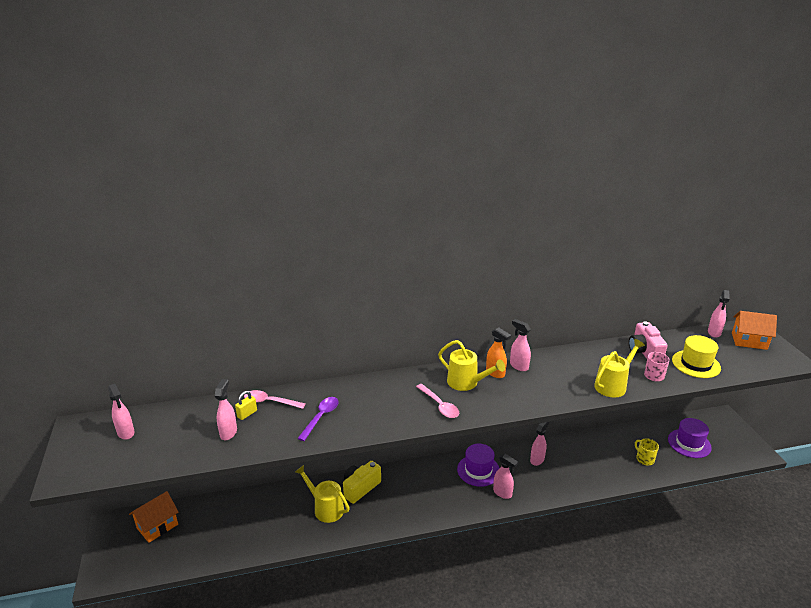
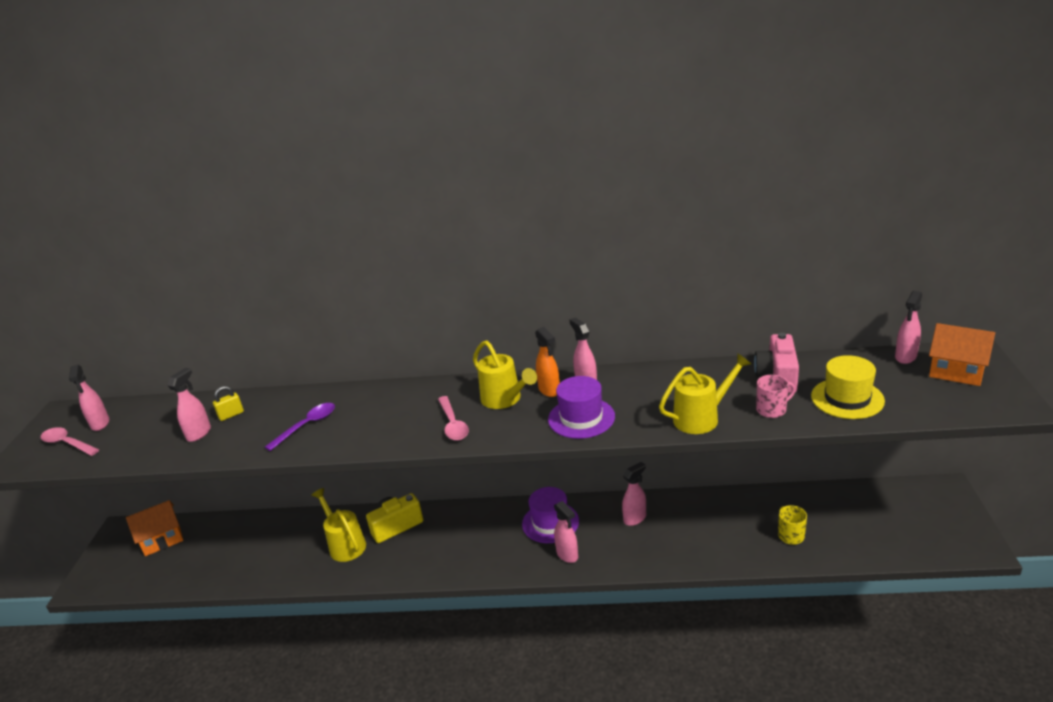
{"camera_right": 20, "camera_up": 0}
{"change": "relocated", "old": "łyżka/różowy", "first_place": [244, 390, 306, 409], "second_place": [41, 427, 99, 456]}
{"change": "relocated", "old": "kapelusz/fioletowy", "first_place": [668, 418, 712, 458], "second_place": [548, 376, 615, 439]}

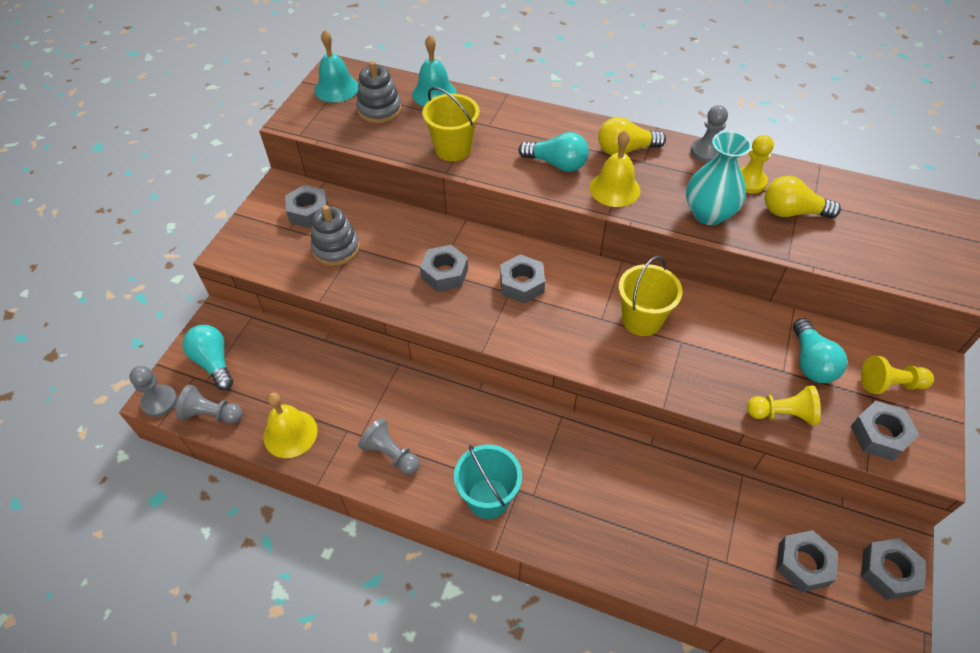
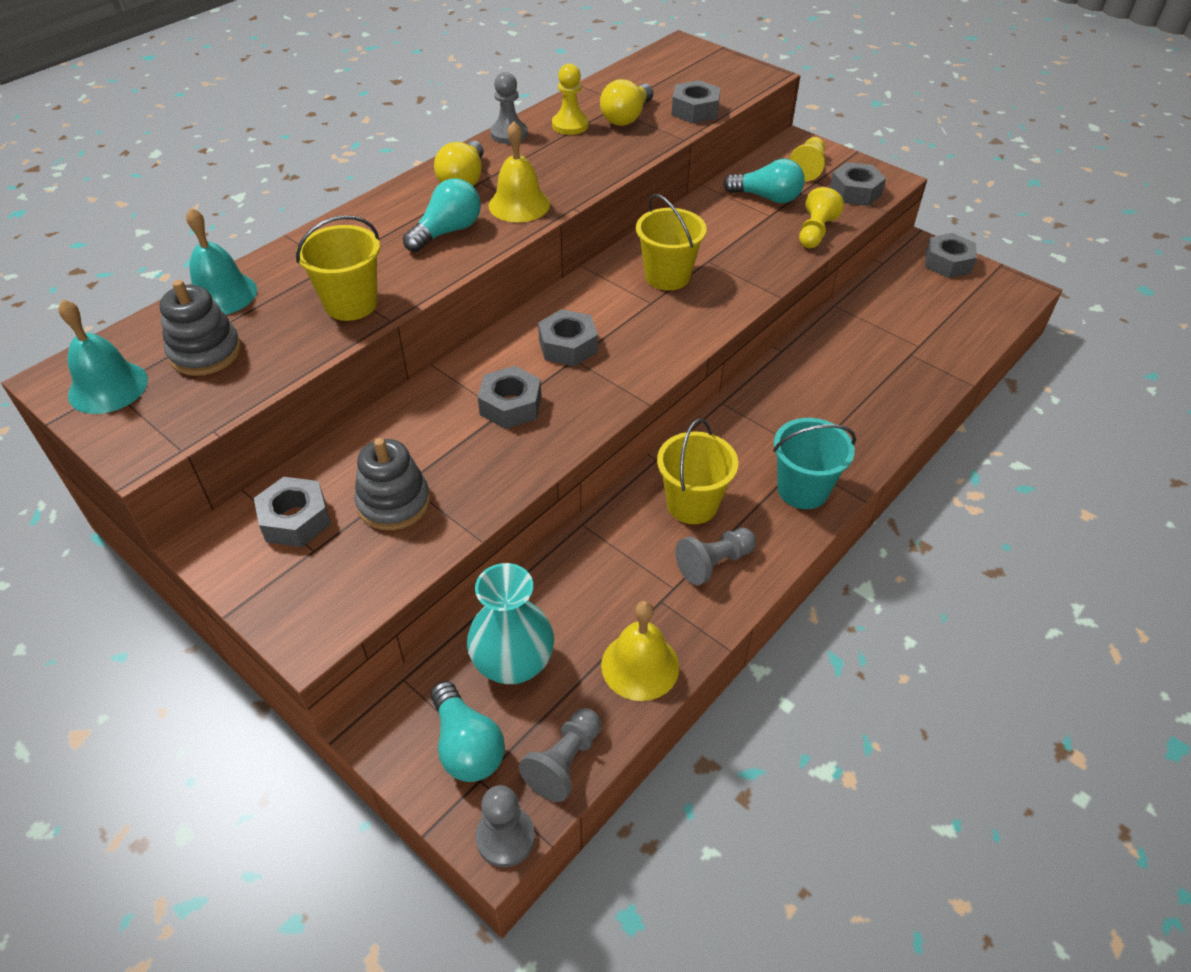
{"camera_right": -70, "camera_up": -5}
{"change": "relocated", "old": "wazon/turkusowy", "first_place": [686, 131, 752, 225], "second_place": [467, 563, 554, 684]}
{"change": "spun", "old": "żarówka/turkusowy", "first_place": [183, 325, 233, 390], "second_place": [431, 681, 505, 782], "degrees": -105}
{"change": "relocated", "old": "nakrętka/szary", "first_place": [776, 530, 838, 592], "second_place": [671, 80, 721, 123]}
{"change": "appeared", "new": "wiadro/żółty", "second_place": [657, 418, 738, 524]}

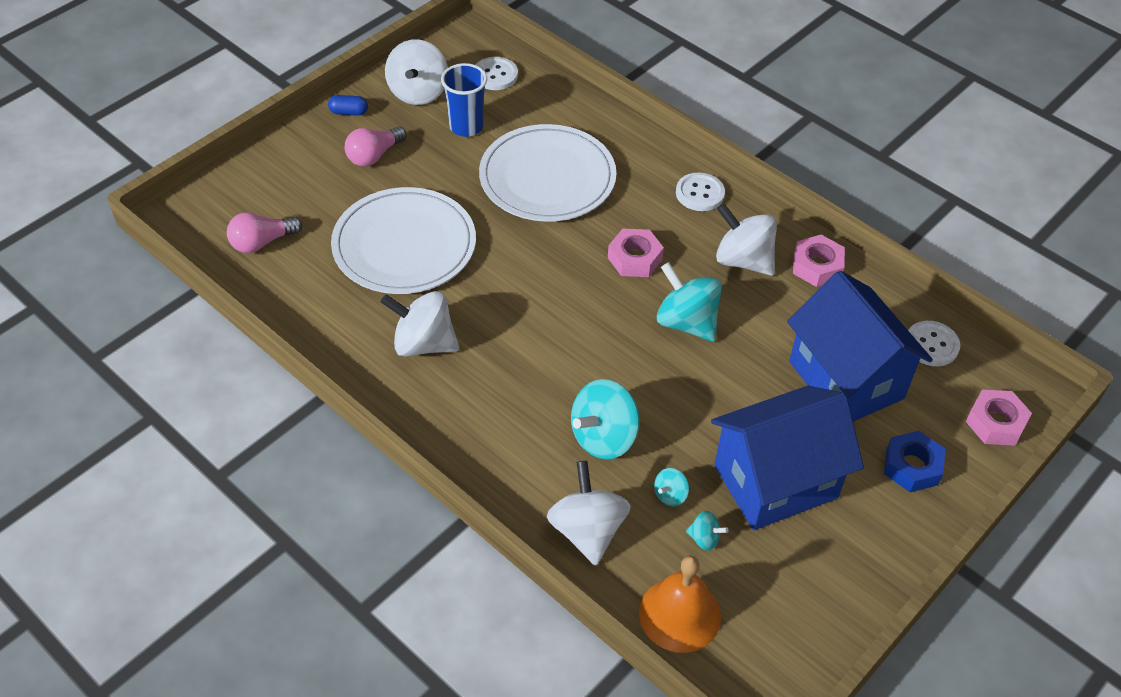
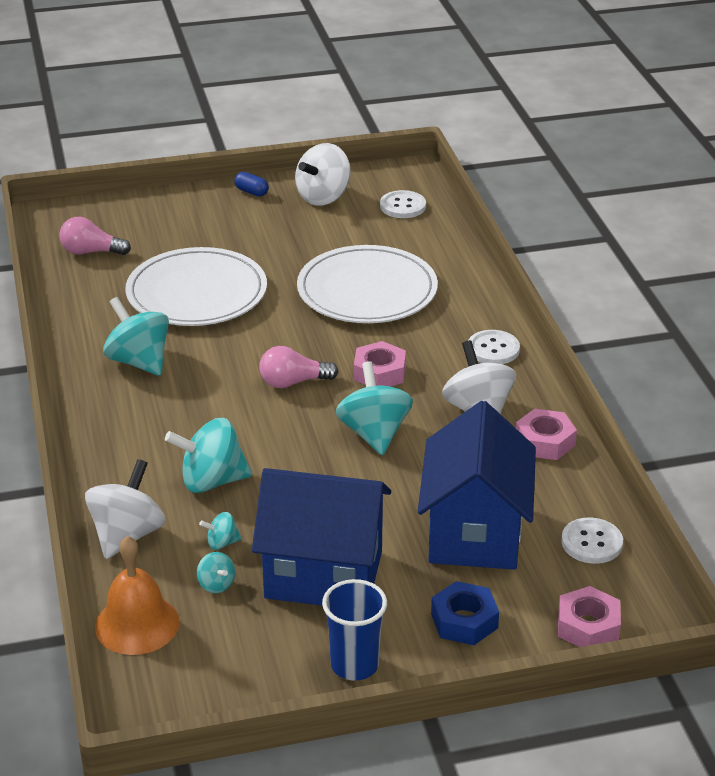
{"camera_right": 35, "camera_up": -15}
{"change": "relocated", "old": "szklanka/niebieski", "first_place": [441, 63, 487, 137], "second_place": [322, 579, 387, 681]}
{"change": "relocated", "old": "żarówka/różowy", "first_place": [345, 127, 406, 166], "second_place": [259, 346, 338, 388]}
{"change": "colour", "old": "bączek/biały", "new": "bączek/turkusowy", "first_place": [381, 291, 459, 357], "second_place": [103, 297, 169, 376]}

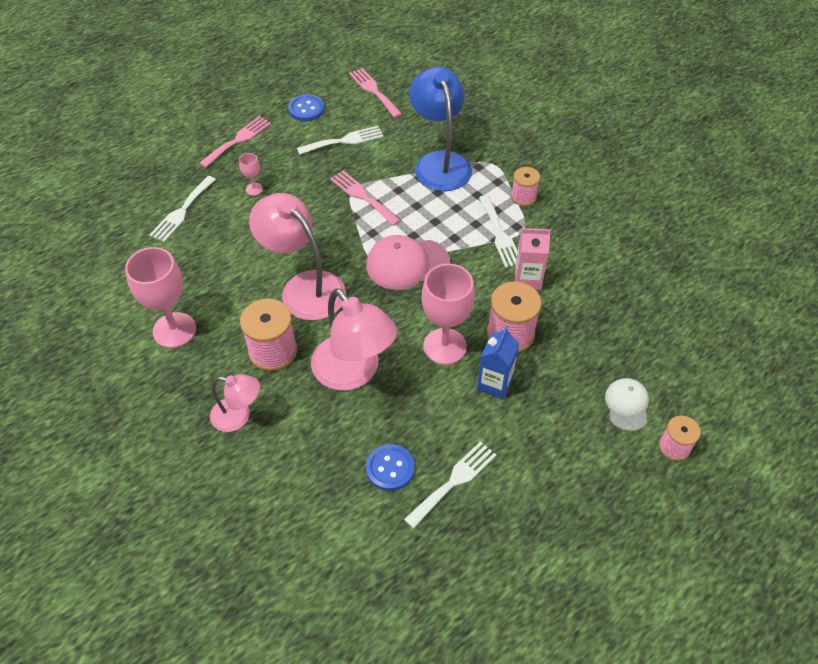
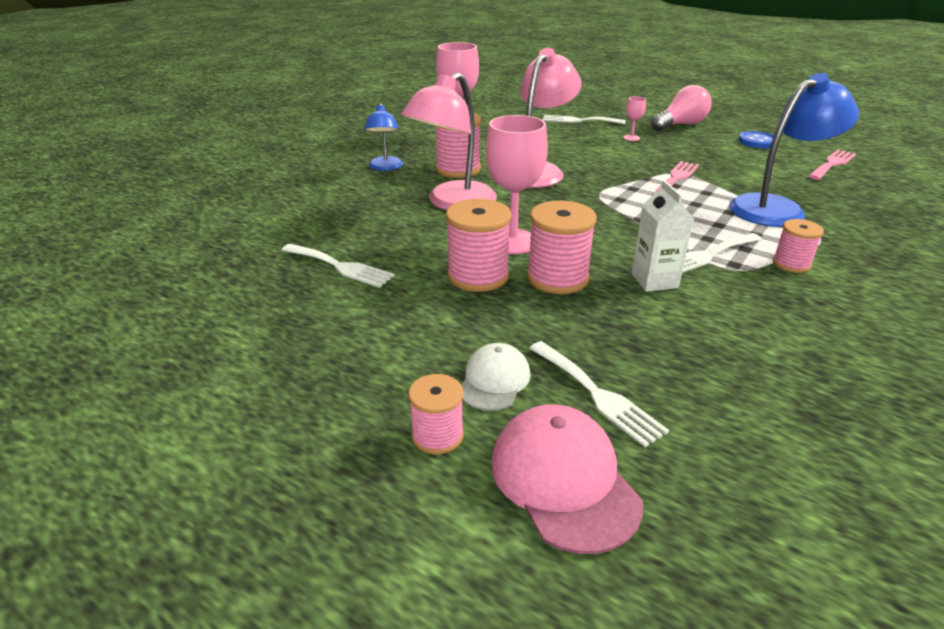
{"camera_right": 75, "camera_up": -20}
{"change": "exchanged", "old": "widelec/różowy", "new": "żarówka/różowy", "first_place": [199, 116, 271, 168], "second_place": [651, 85, 712, 131]}
{"change": "relocated", "old": "widelec/biały", "first_place": [297, 126, 383, 155], "second_place": [529, 341, 669, 447]}
{"change": "colour", "old": "karton mleka/różowy", "new": "karton mleka/biały", "first_place": [515, 228, 551, 290], "second_place": [631, 180, 694, 292]}
{"change": "relocated", "old": "czapka/różowy", "first_place": [366, 235, 450, 290], "second_place": [491, 404, 643, 554]}
{"change": "exchanged", "old": "karton mleka/niebieski", "new": "szpulka/różowy", "first_place": [477, 326, 519, 399], "second_place": [446, 199, 512, 292]}
{"change": "colour", "old": "lampka/różowy", "new": "lampka/niebieski", "first_place": [210, 374, 260, 432], "second_place": [364, 104, 403, 171]}
{"change": "spun", "old": "czapka/biały", "first_place": [605, 378, 649, 431], "second_place": [462, 343, 531, 411], "degrees": -60}
{"change": "missing", "old": "guzik/niebieski", "first_place": [366, 444, 415, 491]}

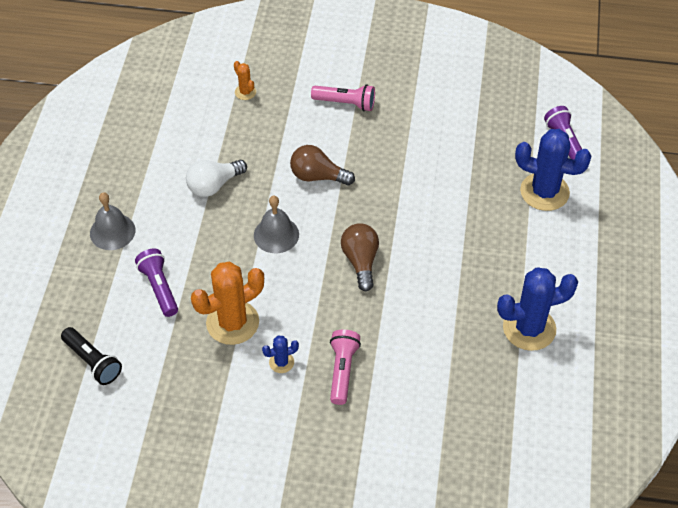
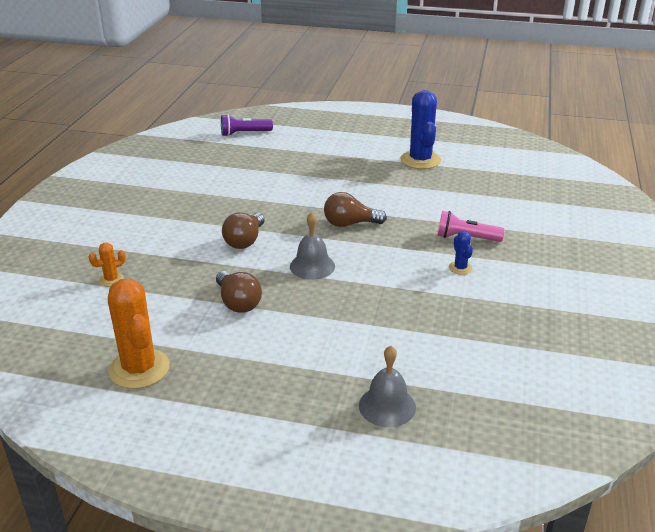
{"camera_right": -85, "camera_up": -20}
{"change": "missing", "old": "latarka/różowy", "first_place": [311, 85, 375, 111]}
{"change": "missing", "old": "kaktus/niebieski", "first_place": [515, 129, 591, 211]}
{"change": "colour", "old": "żarówka/biały", "new": "żarówka/brązowy", "first_place": [186, 159, 247, 197], "second_place": [216, 271, 262, 313]}
{"change": "relocated", "old": "dzwonek/szary", "first_place": [90, 192, 135, 250], "second_place": [359, 345, 416, 427]}
{"change": "missing", "old": "latarka/fioletowy", "first_place": [135, 249, 178, 317]}
{"change": "relocated", "old": "kaktus/pomarańczowy", "first_place": [191, 262, 264, 345], "second_place": [108, 279, 170, 389]}
{"change": "missing", "old": "latarka/czarny", "first_place": [61, 327, 122, 385]}

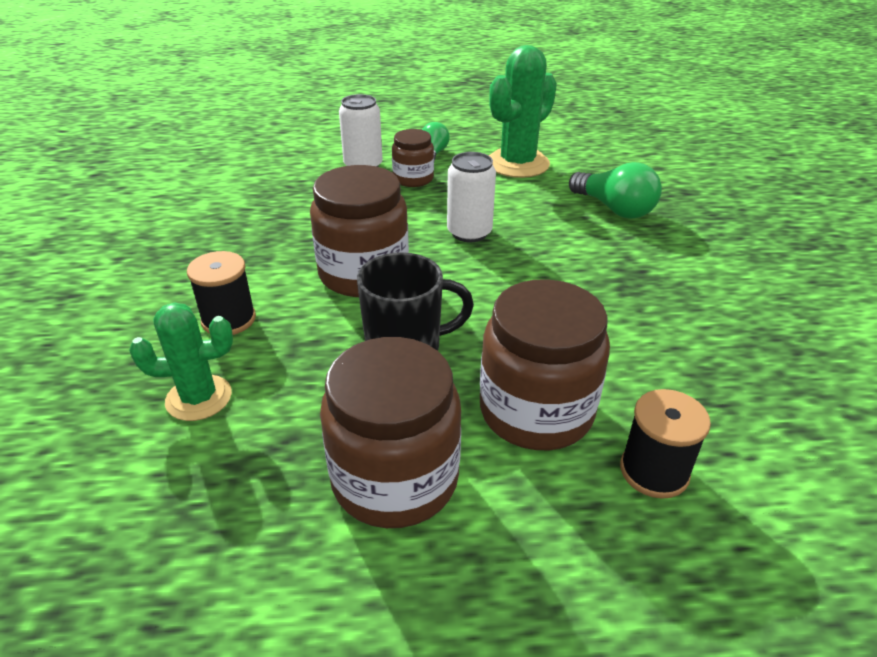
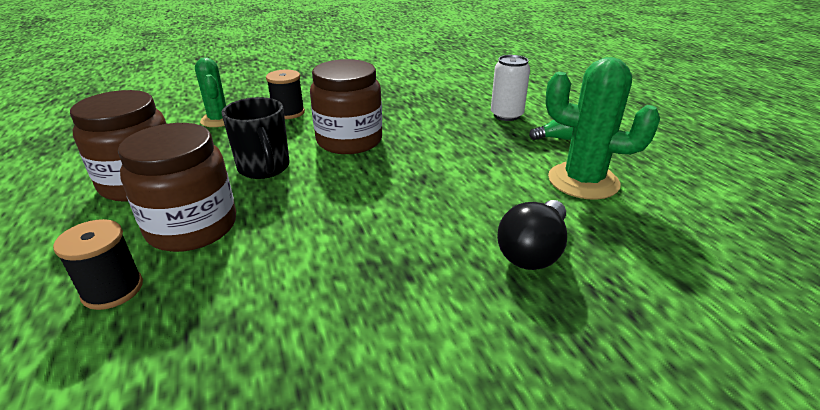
{"camera_right": 75, "camera_up": -5}
{"change": "missing", "old": "słoik/brązowy", "first_place": [392, 129, 434, 187]}
{"change": "missing", "old": "puszka/biały", "first_place": [447, 152, 496, 243]}
{"change": "colour", "old": "żarówka/zielony", "new": "żarówka/czarny", "first_place": [569, 162, 662, 219], "second_place": [497, 200, 567, 270]}

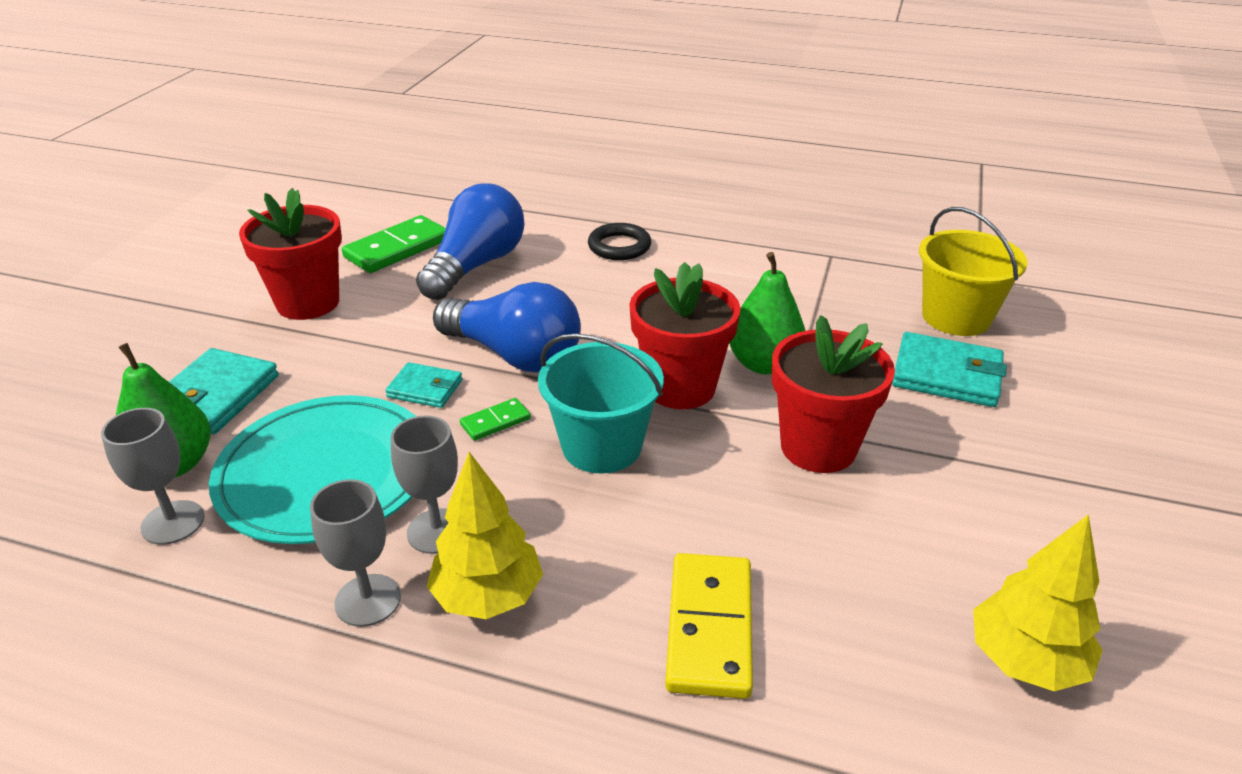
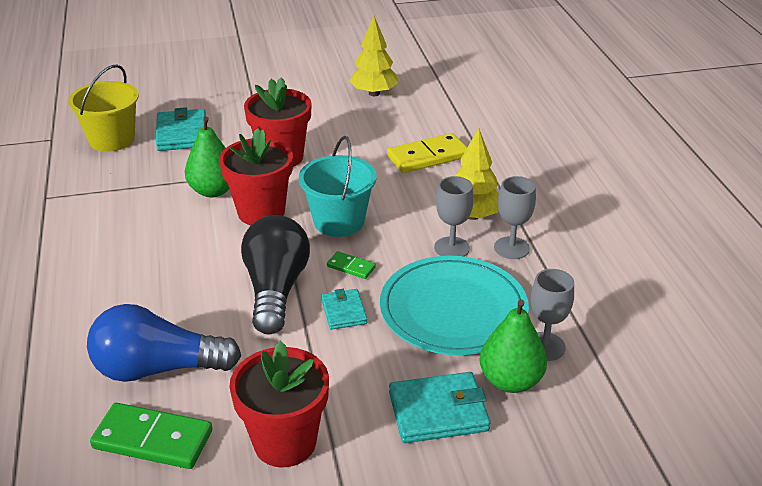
{"camera_right": -120, "camera_up": 0}
{"change": "missing", "old": "pierścień/czarny", "first_place": [588, 223, 651, 260]}
{"change": "colour", "old": "żarówka/niebieski", "new": "żarówka/czarny", "first_place": [433, 282, 581, 372], "second_place": [241, 215, 310, 335]}

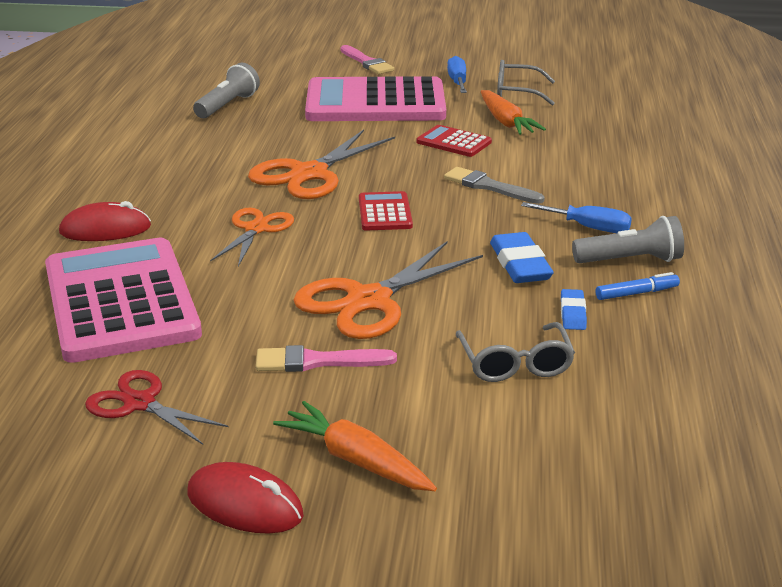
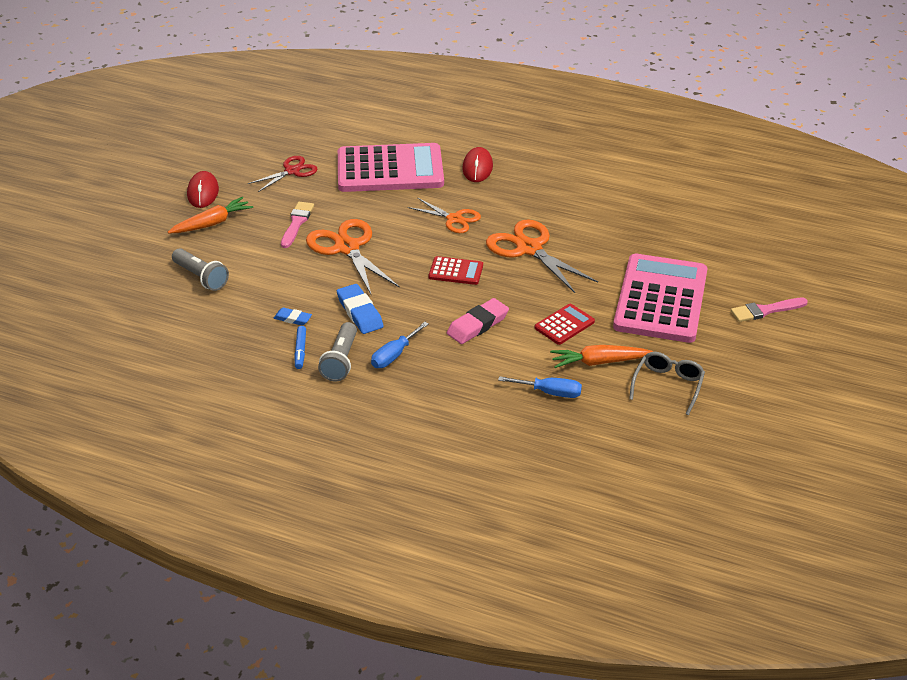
{"camera_right": 105, "camera_up": 10}
{"change": "relocated", "old": "śrubokręt/niebieski", "first_place": [447, 56, 467, 93], "second_place": [498, 376, 582, 398]}
{"change": "relocated", "old": "latarka/szary", "first_place": [193, 63, 260, 118], "second_place": [172, 248, 229, 291]}
{"change": "exchanged", "old": "pędzel/szary", "new": "gumka do mazania/różowy", "first_place": [444, 167, 545, 204], "second_place": [447, 298, 509, 344]}
{"change": "spun", "old": "gumka do mazania/niebieski", "first_place": [490, 232, 554, 283], "second_place": [337, 284, 384, 334], "degrees": 60}
{"change": "missing", "old": "okulary/szary", "first_place": [456, 322, 575, 382]}
{"change": "spun", "old": "myszka/czerwony", "first_place": [187, 462, 304, 534], "second_place": [187, 171, 219, 208], "degrees": -45}

